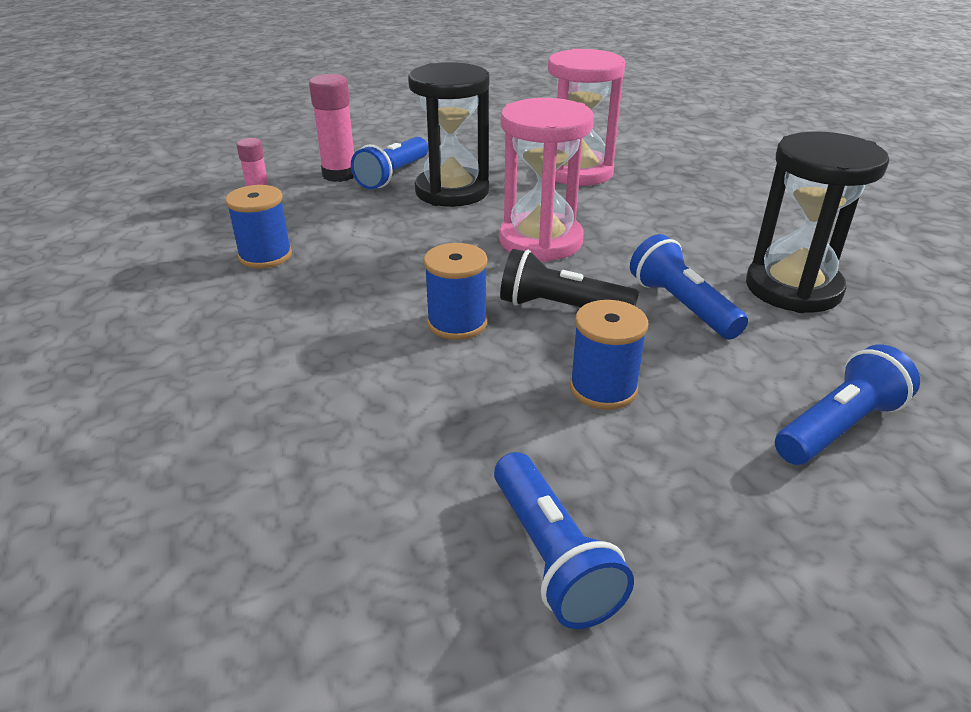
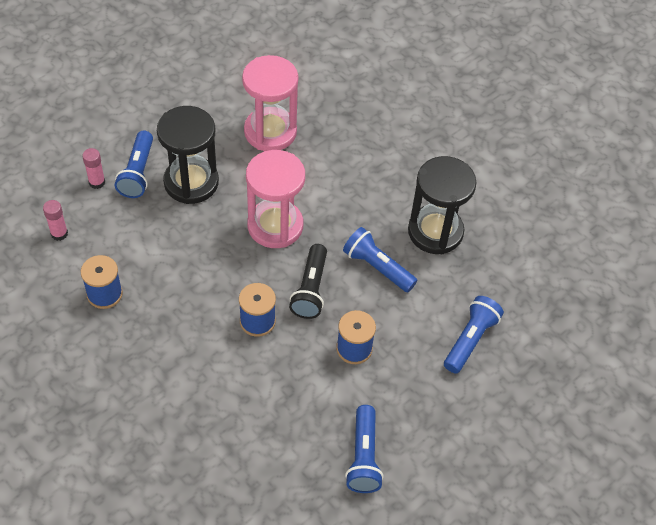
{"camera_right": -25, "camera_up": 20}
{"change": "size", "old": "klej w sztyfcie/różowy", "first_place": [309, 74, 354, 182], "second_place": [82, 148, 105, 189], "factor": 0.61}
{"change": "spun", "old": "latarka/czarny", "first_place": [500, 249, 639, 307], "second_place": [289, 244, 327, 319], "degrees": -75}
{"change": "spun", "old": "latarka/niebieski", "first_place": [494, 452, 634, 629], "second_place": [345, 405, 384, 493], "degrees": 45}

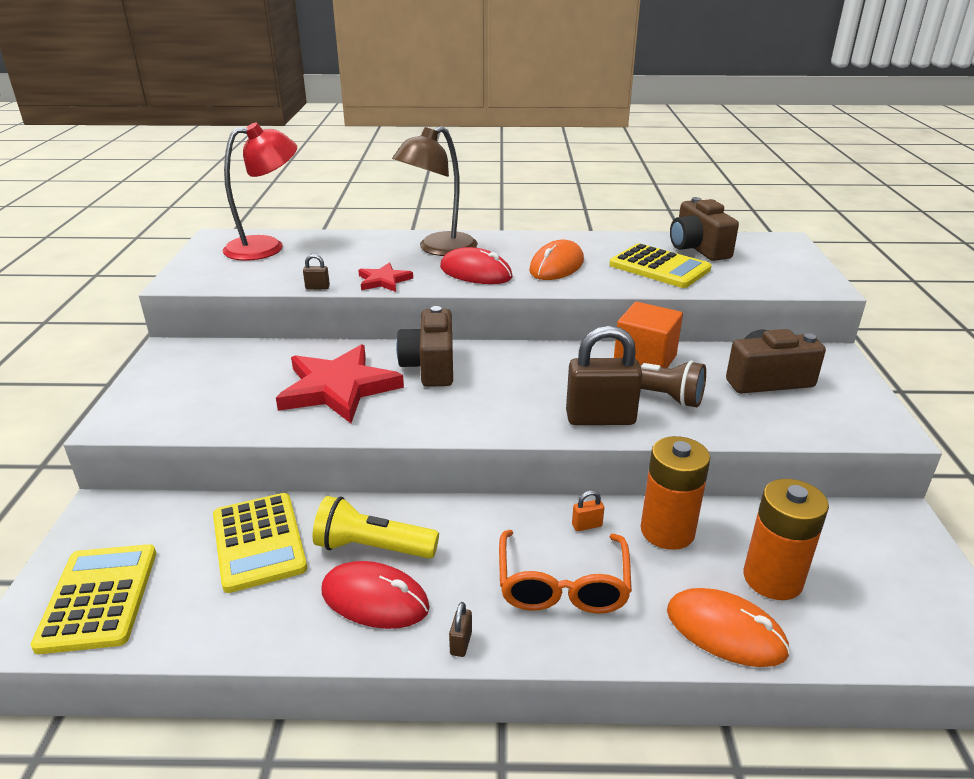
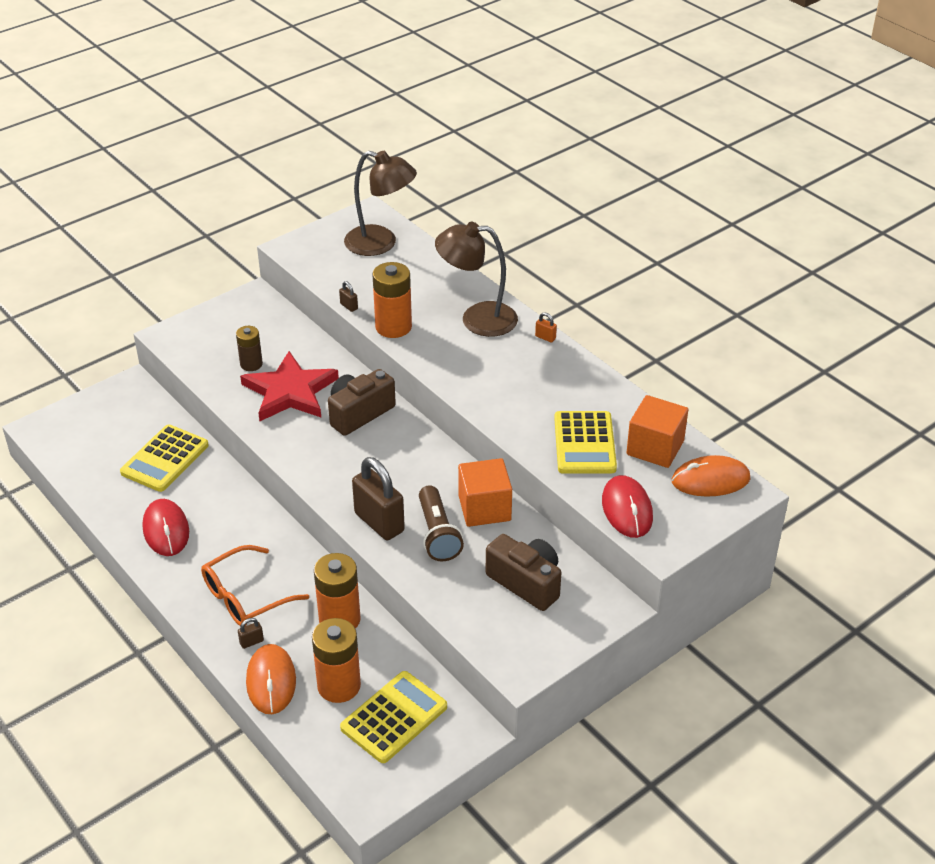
{"camera_right": 50, "camera_up": 10}
{"change": "colour", "old": "lampka/czerwony", "new": "lampka/brązowy", "first_place": [223, 123, 297, 261], "second_place": [344, 151, 417, 256]}
{"change": "exchanged", "old": "aparat fotograficzny/brązowy", "new": "sześcian/pomarańczowy", "first_place": [670, 197, 739, 261], "second_place": [626, 395, 688, 468]}
{"change": "relocated", "old": "myszka/pomarańczowy", "first_place": [529, 240, 584, 280], "second_place": [672, 455, 750, 497]}
{"change": "relocated", "old": "myszka/czerwony", "first_place": [440, 247, 513, 284], "second_place": [602, 475, 653, 538]}
{"change": "exchanged", "old": "gwiazda/czerwony", "new": "bateria/pomarańczowy", "first_place": [358, 263, 413, 292], "second_place": [372, 262, 412, 338]}
{"change": "relocated", "old": "kłódka/pomarańczowy", "first_place": [572, 490, 604, 531], "second_place": [535, 312, 557, 343]}
{"change": "missing", "old": "latarka/żółty", "first_place": [313, 496, 439, 559]}
{"change": "relocated", "old": "kalkulator/żółty", "first_place": [31, 544, 156, 654], "second_place": [340, 671, 447, 763]}
{"change": "relocated", "old": "kłódka/brązowy", "first_place": [449, 602, 472, 657], "second_place": [238, 618, 264, 649]}
{"change": "appeared", "new": "bateria/brązowy", "second_place": [236, 326, 263, 371]}

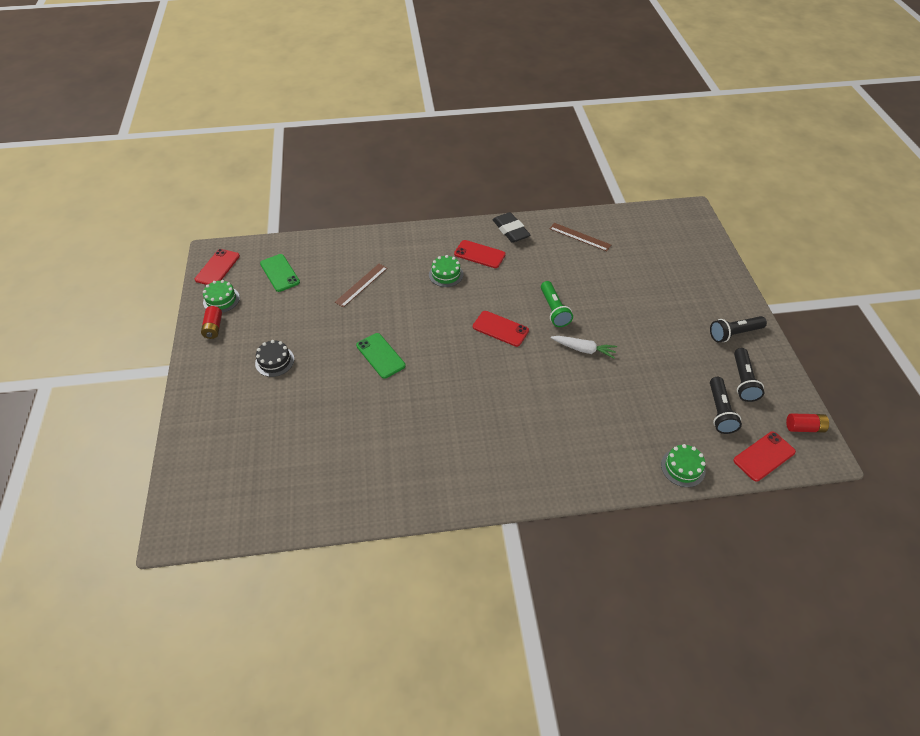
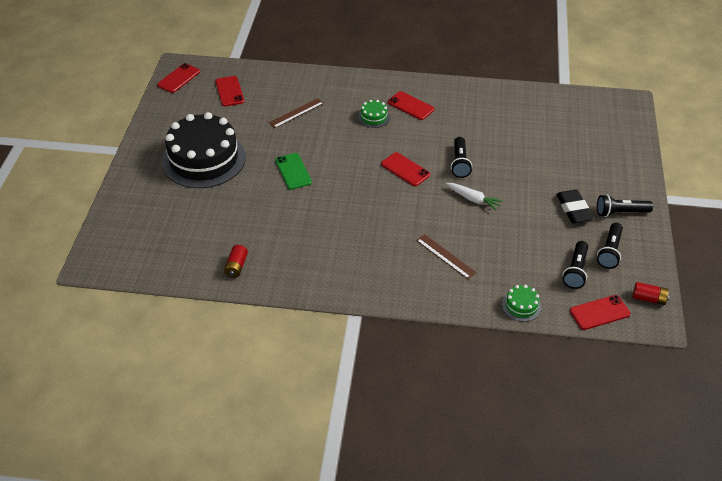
{"camera_right": 15, "camera_up": -5}
{"change": "relocated", "old": "gumka do mazania/czarny", "first_place": [493, 212, 530, 243], "second_place": [556, 190, 594, 223]}
{"change": "relocated", "old": "linijka/brązowy", "first_place": [549, 223, 611, 251], "second_place": [416, 234, 477, 279]}
{"change": "colour", "old": "telefon/zielony", "new": "telefon/czerwony", "first_place": [260, 254, 300, 292], "second_place": [215, 76, 244, 106]}
{"change": "missing", "old": "tort/zielony", "first_place": [203, 280, 240, 313]}
{"change": "colour", "old": "latarka/zielony", "new": "latarka/czarny", "first_place": [541, 281, 573, 327], "second_place": [451, 137, 472, 178]}
{"change": "relocated", "old": "bateria/czerwony", "first_place": [201, 306, 222, 339], "second_place": [224, 245, 248, 278]}
{"change": "size", "old": "tort/czarny", "first_place": [255, 340, 294, 377], "second_place": [162, 112, 246, 188], "factor": 2.48}

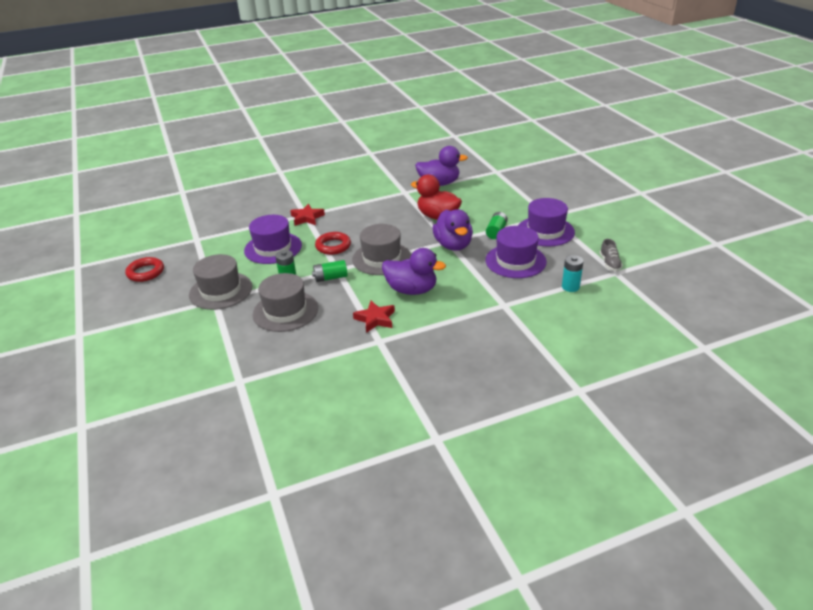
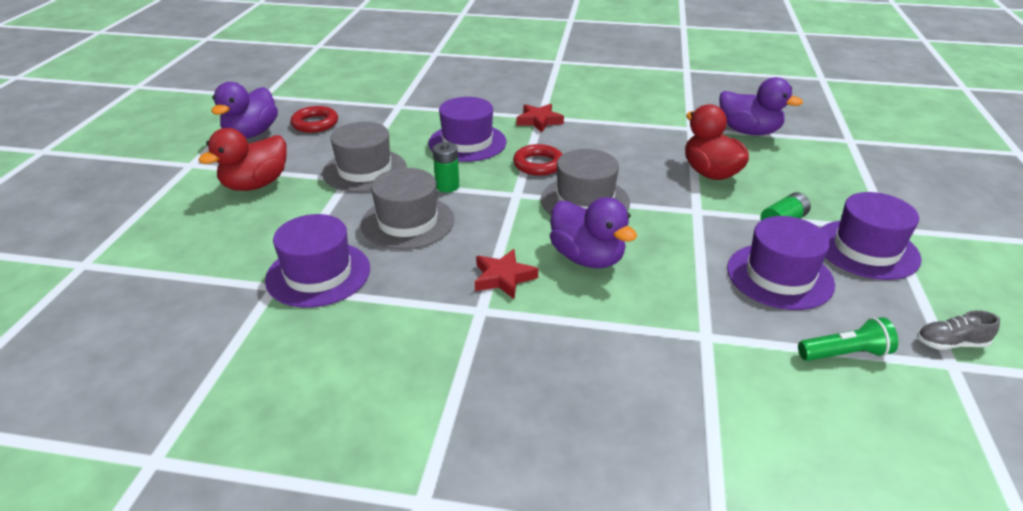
{"camera_right": 30, "camera_up": 0}
{"change": "relocated", "old": "kaczka/fioletowy", "first_place": [433, 209, 473, 251], "second_place": [211, 82, 278, 138]}
{"change": "spun", "old": "but/szary", "first_place": [600, 239, 623, 271], "second_place": [917, 310, 1000, 350], "degrees": 60}
{"change": "exchanged", "old": "bateria/turkusowy", "new": "latarka/zielony", "first_place": [562, 255, 583, 292], "second_place": [798, 317, 898, 361]}
{"change": "missing", "old": "bateria/zielony", "first_place": [312, 260, 348, 282]}
{"change": "appeared", "new": "kaczka/czerwony", "second_place": [198, 128, 287, 191]}
{"change": "appeared", "new": "kapelusz/fioletowy", "second_place": [265, 214, 370, 308]}

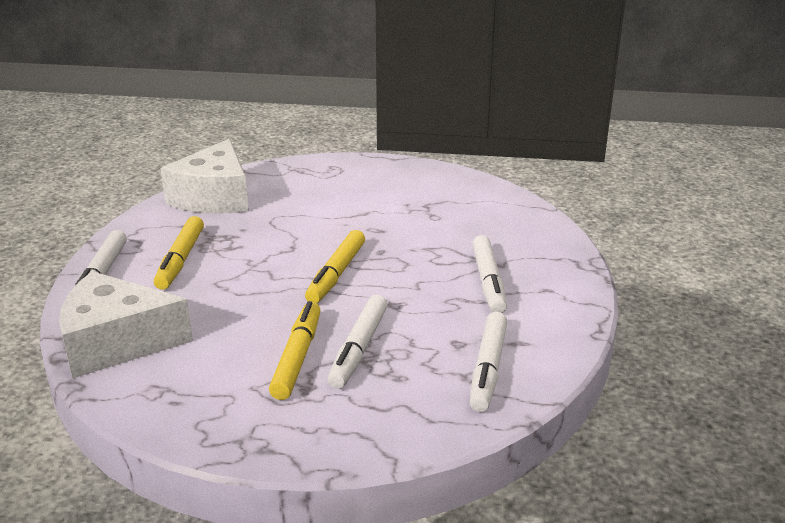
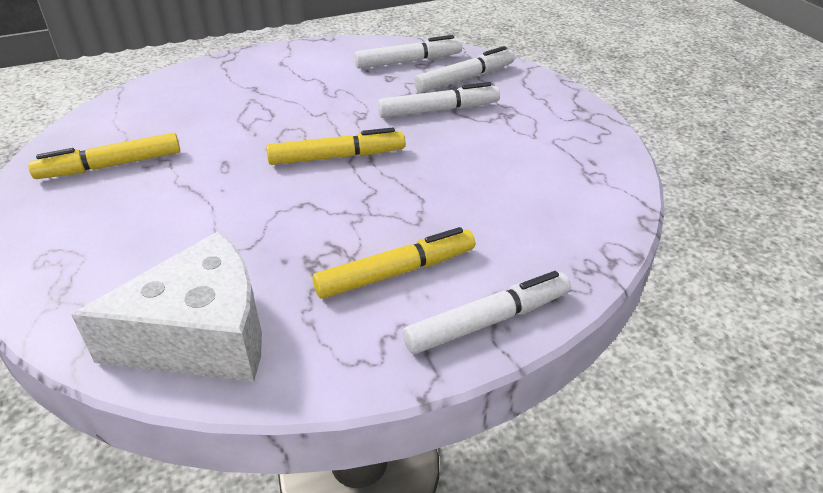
{"camera_right": -120, "camera_up": 10}
{"change": "relocated", "old": "flamaster/biały", "first_place": [472, 235, 507, 313], "second_place": [414, 46, 515, 93]}
{"change": "missing", "old": "ser/biały", "first_place": [59, 271, 193, 379]}
{"change": "relocated", "old": "flamaster/żółty", "first_place": [269, 301, 321, 400], "second_place": [28, 133, 180, 179]}

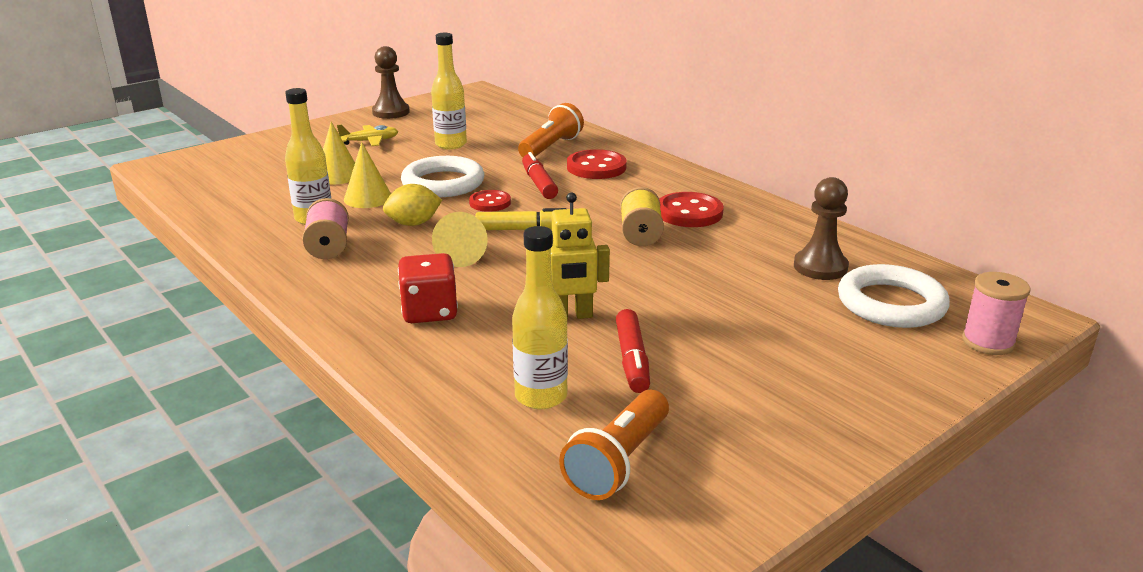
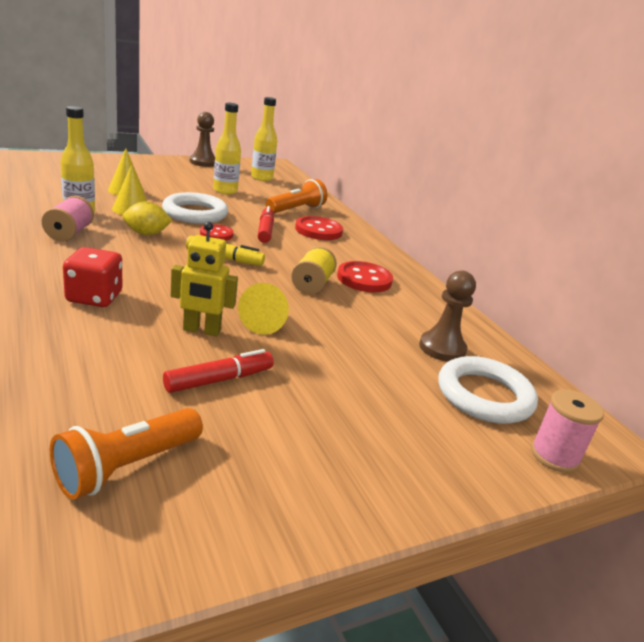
{"camera_right": 10, "camera_up": 0}
{"change": "missing", "old": "samolot/żółty", "first_place": [337, 124, 398, 146]}
{"change": "relocated", "old": "stożek/żółty", "first_place": [432, 212, 488, 267], "second_place": [238, 283, 289, 335]}
{"change": "relocated", "old": "butelka/żółty", "first_place": [512, 226, 568, 409], "second_place": [251, 97, 277, 181]}
{"change": "spun", "old": "flamaster/czerwony", "first_place": [616, 309, 650, 393], "second_place": [163, 349, 274, 393], "degrees": -135}

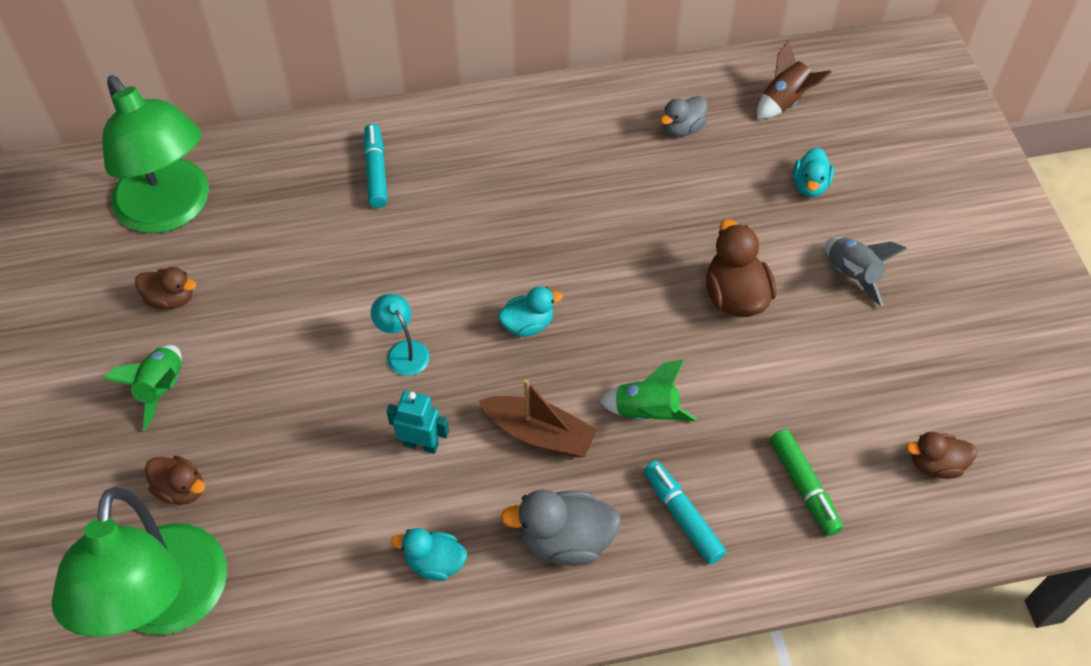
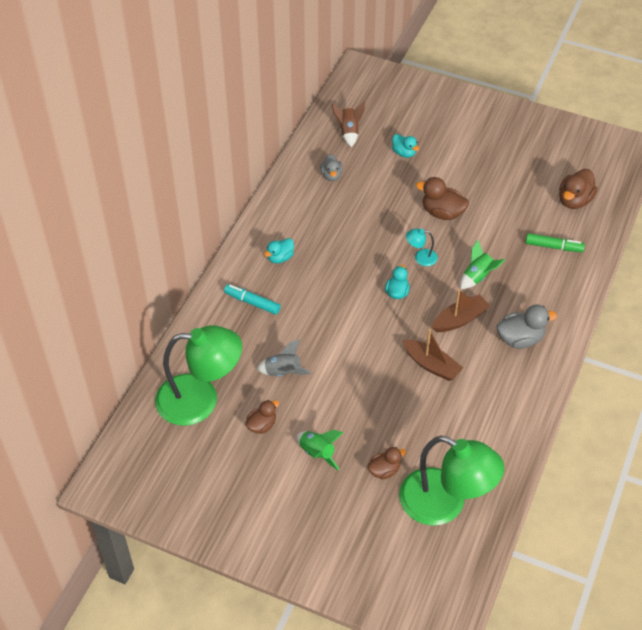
{"camera_right": -55, "camera_up": -5}
{"change": "relocated", "old": "rakieta/szary", "first_place": [825, 237, 907, 307], "second_place": [257, 339, 312, 377]}
{"change": "relocated", "old": "lampka/turkusowy", "first_place": [371, 293, 430, 376], "second_place": [406, 229, 438, 266]}
{"change": "exchanged", "old": "robot/turkusowy", "new": "łódka/brązowy", "first_place": [387, 391, 449, 454], "second_place": [402, 329, 463, 381]}
{"change": "size", "old": "kaczka/brązowy", "first_place": [906, 432, 977, 479], "second_place": [559, 169, 598, 209], "factor": 1.56}
{"change": "missing", "old": "flamaster/turkusowy", "first_place": [644, 461, 726, 564]}
{"change": "spun", "old": "kaczka/szary", "first_place": [500, 489, 621, 566], "second_place": [497, 304, 557, 349], "degrees": -135}
{"change": "relocated", "old": "kaczka/turkusowy", "first_place": [391, 528, 467, 581], "second_place": [264, 238, 294, 263]}

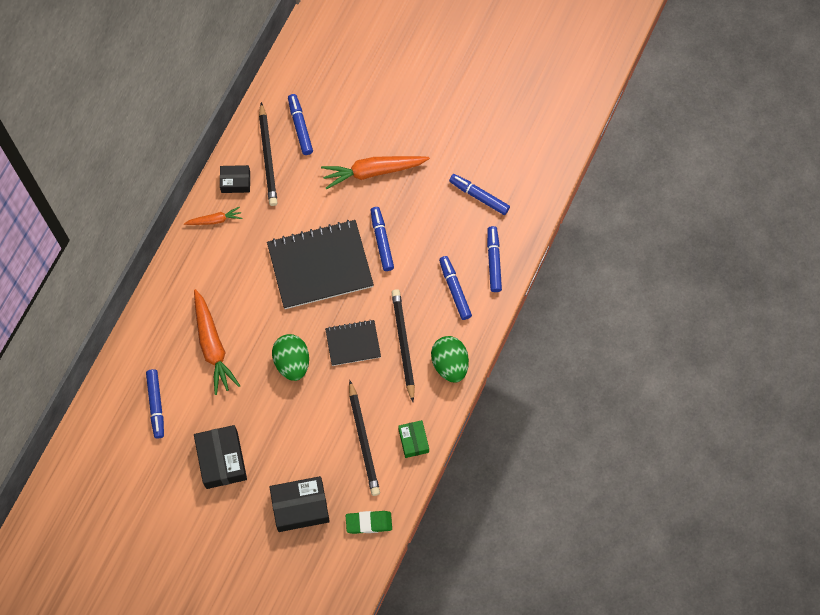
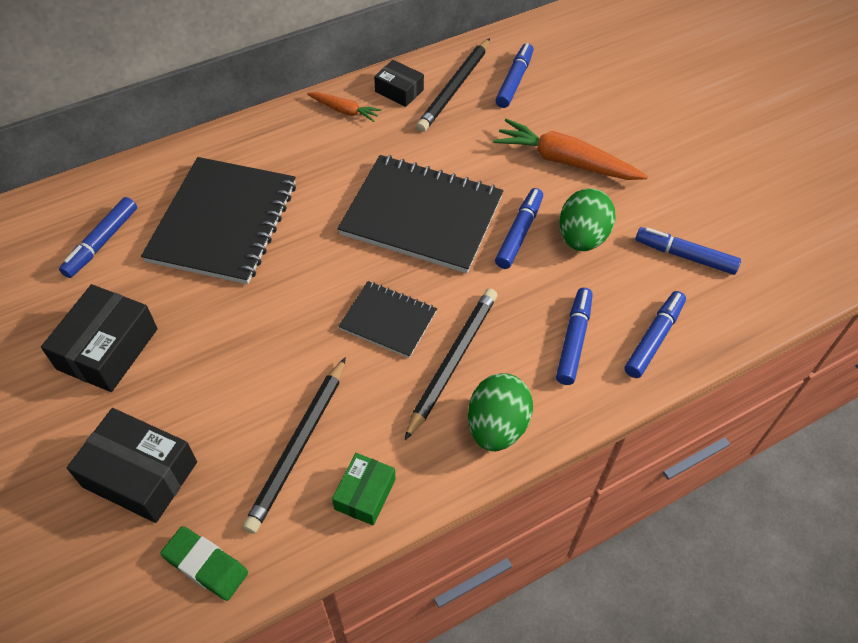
{"camera_right": 35, "camera_up": -15}
{"change": "spun", "old": "flamaster/niebieski", "first_place": [449, 174, 510, 215], "second_place": [635, 227, 741, 275], "degrees": -45}
{"change": "exchanged", "old": "marchewka/pomarańczowy", "new": "zeszyt/czarny", "first_place": [194, 289, 240, 395], "second_place": [141, 157, 296, 284]}
{"change": "relocated", "old": "jajko/zielony", "first_place": [272, 334, 309, 381], "second_place": [559, 188, 616, 251]}

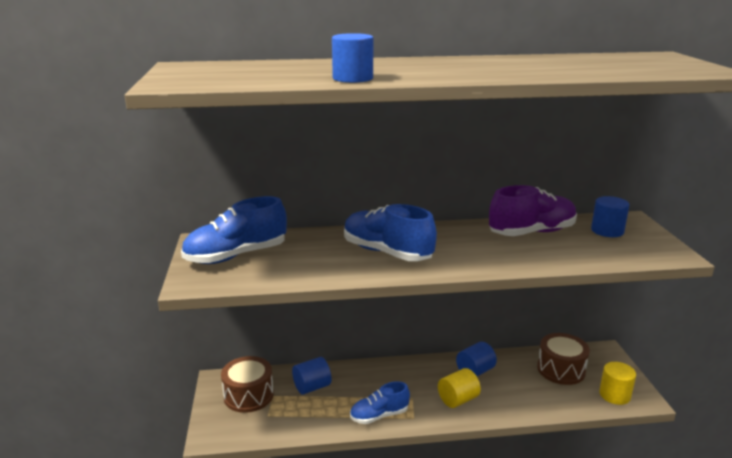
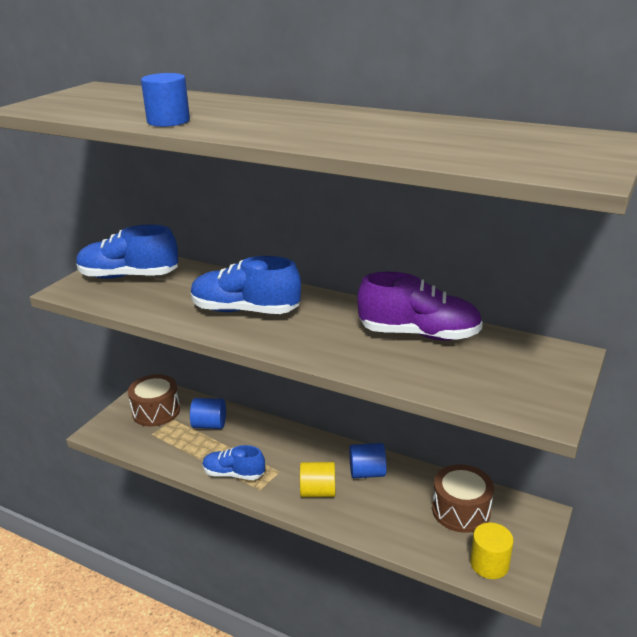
{"camera_right": 35, "camera_up": 5}
{"change": "missing", "old": "walec/niebieski", "first_place": [591, 196, 629, 237]}
{"change": "spun", "old": "but/niebieski", "first_place": [344, 204, 437, 261], "second_place": [191, 256, 301, 314], "degrees": -60}

